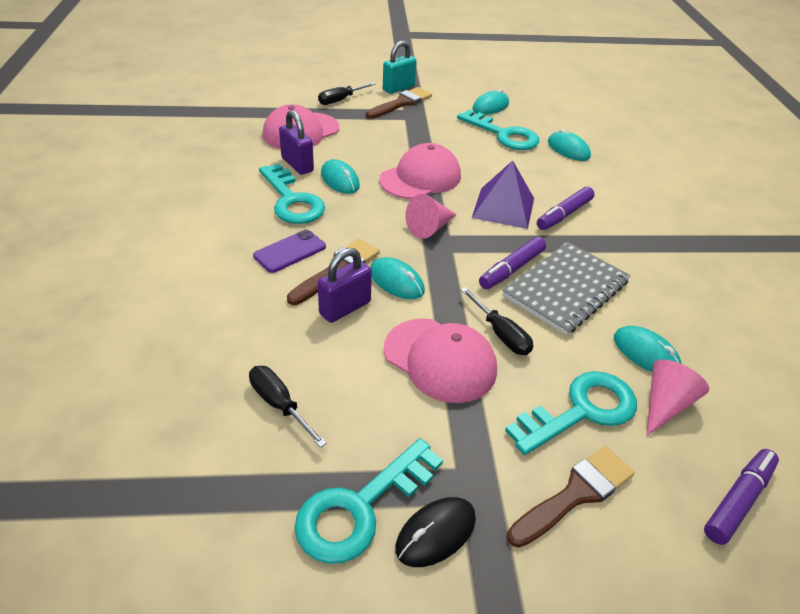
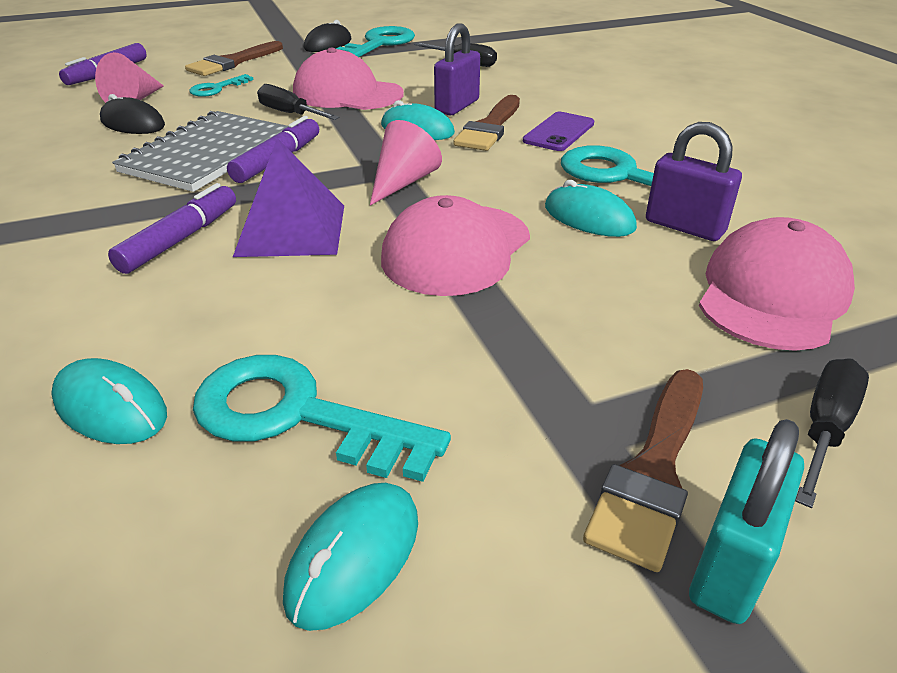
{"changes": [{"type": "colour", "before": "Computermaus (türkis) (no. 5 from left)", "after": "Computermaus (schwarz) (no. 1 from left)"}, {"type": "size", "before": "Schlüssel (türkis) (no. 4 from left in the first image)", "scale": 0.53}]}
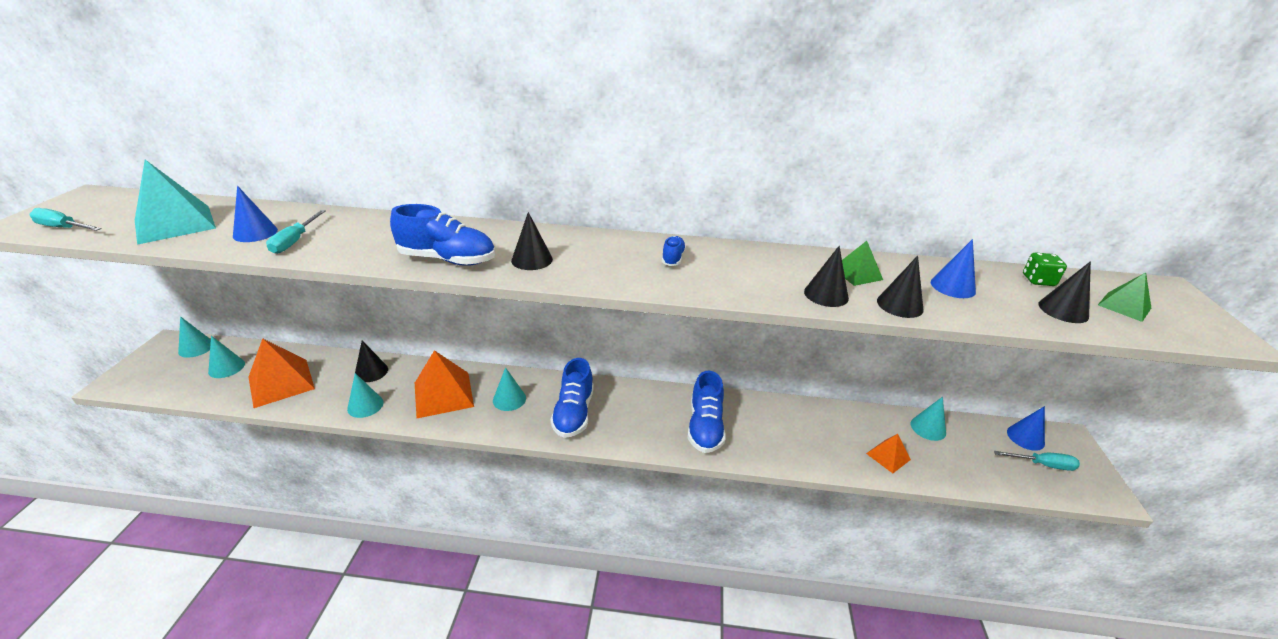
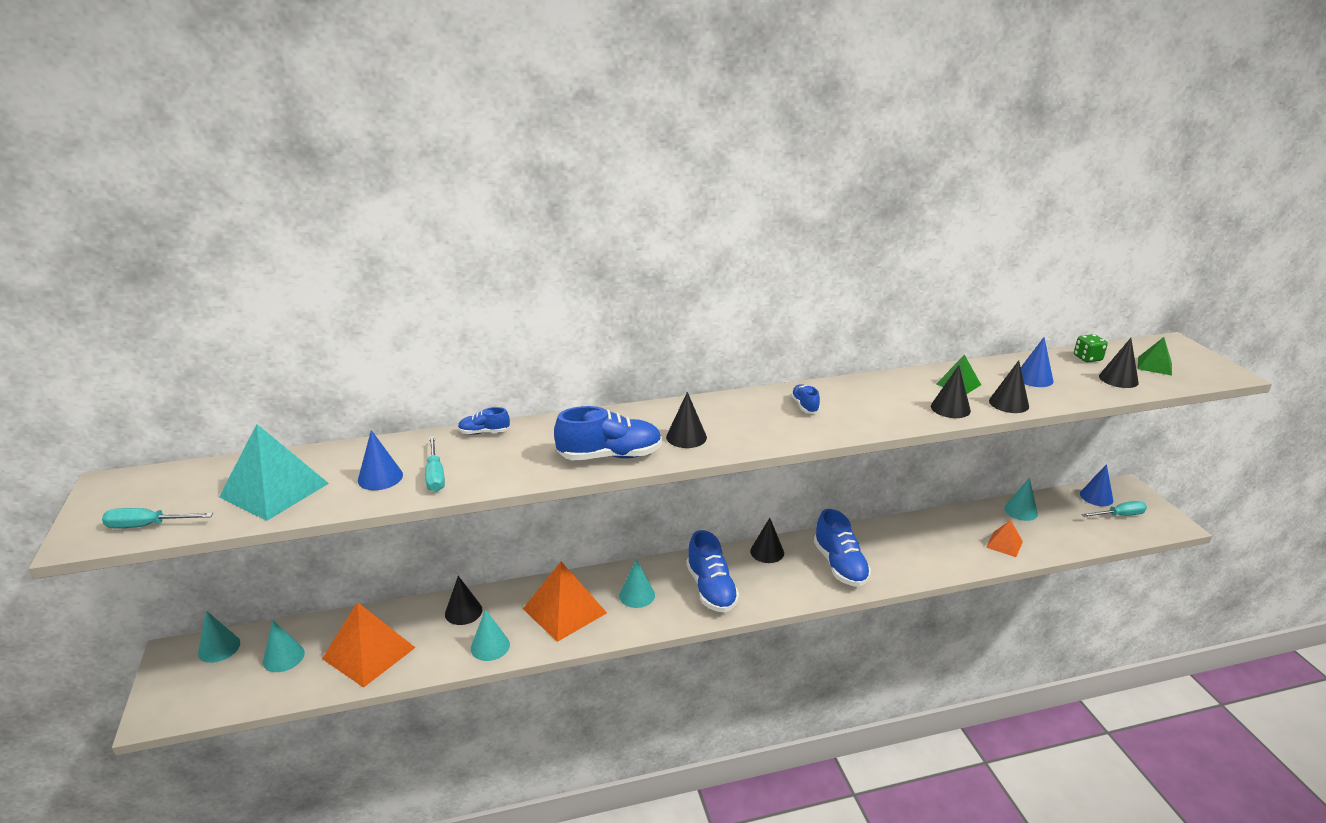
{"changes": [{"type": "appeared", "after": "Schuh (blau) (no. 1 from left)"}, {"type": "appeared", "after": "Kegel (schwarz) (no. 3 from left)"}]}
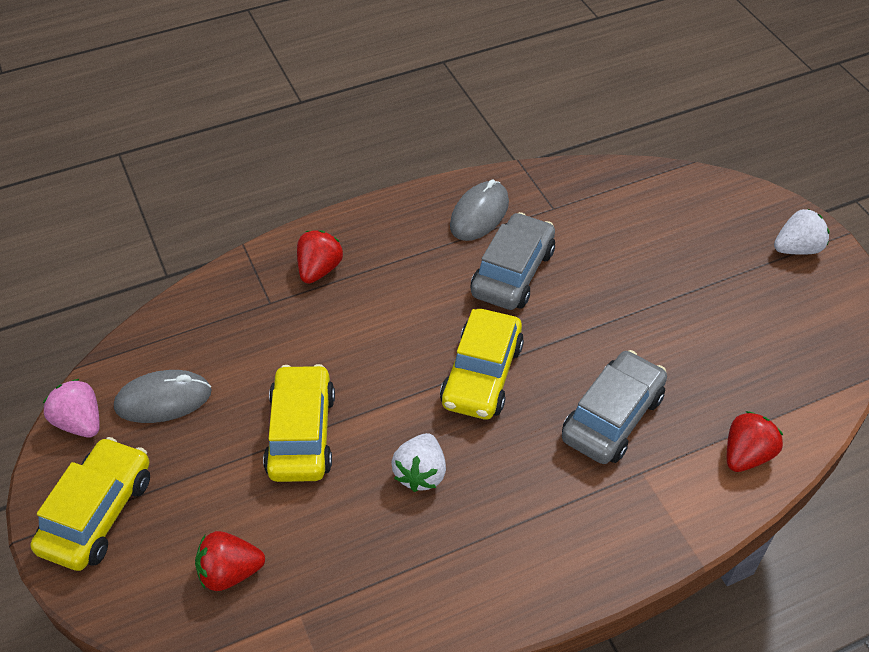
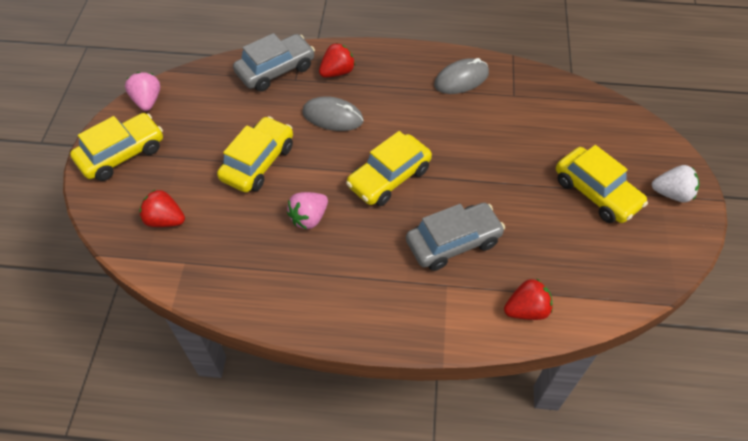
{"changes": [{"type": "relocated", "before": "Auto (grau) (no. 1 from left)"}, {"type": "relocated", "before": "Computermaus (grau) (no. 1 from left)"}, {"type": "colour", "before": "Erdbeere (weiß) (no. 1 from left)", "after": "Erdbeere (rosa) (no. 2 from left)"}, {"type": "appeared", "after": "Auto (gelb) (no. 4 from left)"}]}
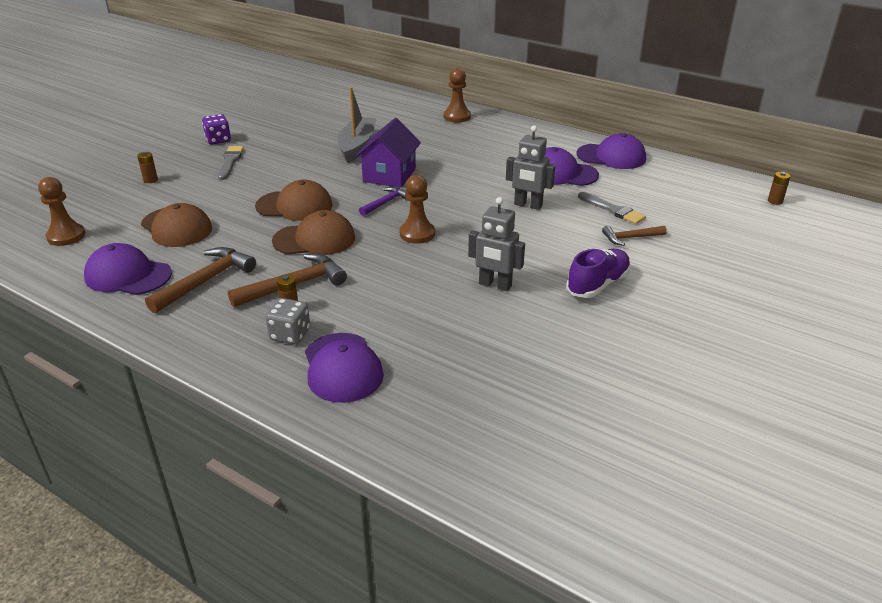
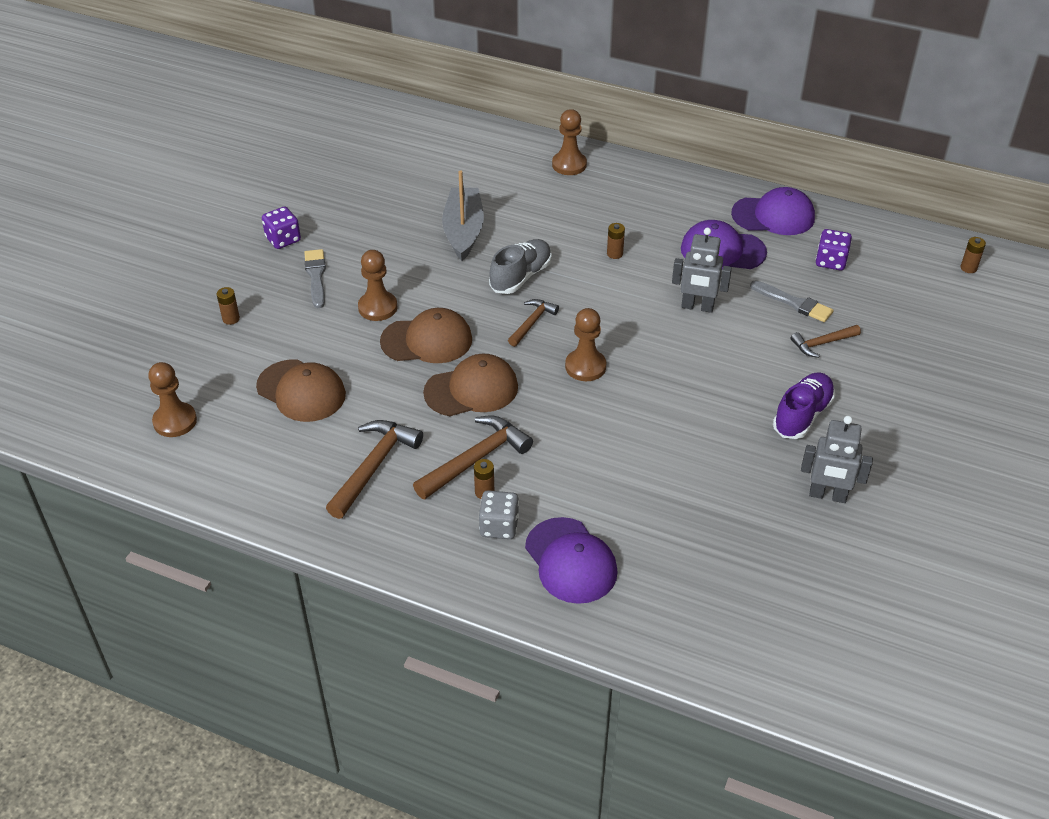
{"changes": [{"type": "exchanged", "before": "Haus (lila)", "after": "Schuh (grau)"}, {"type": "colour", "before": "Hammer (lila)", "after": "Hammer (braun) (no. 3 from left)"}, {"type": "relocated", "before": "Roboter (grau) (no. 1 from left in the first image)", "after": "Roboter (grau) (no. 2 from left)"}, {"type": "missing", "before": "Kappe (lila) (no. 1 from left)"}, {"type": "appeared", "after": "Batterie (braun) (no. 3 from left)"}, {"type": "appeared", "after": "Spielwürfel (lila) (no. 2 from left)"}, {"type": "appeared", "after": "Bauer (braun) (no. 2 from left)"}]}
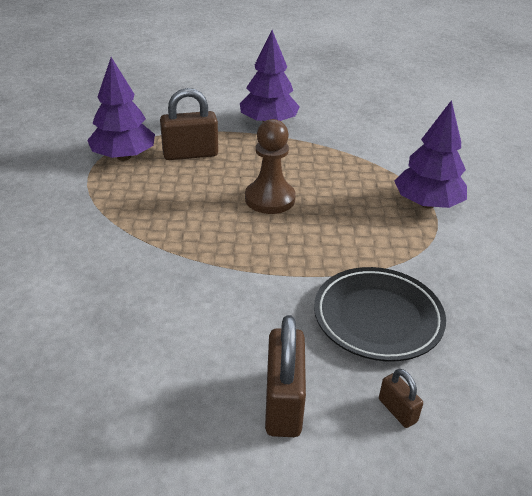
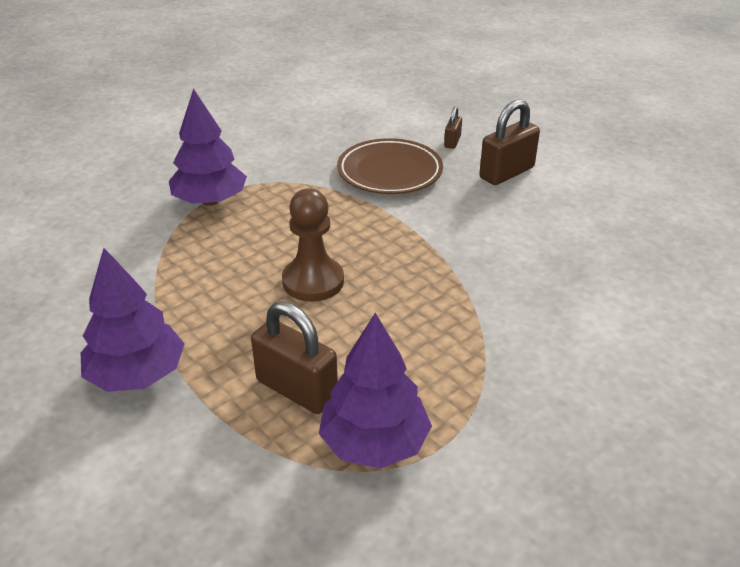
{"changes": [{"type": "colour", "before": "Teller (schwarz)", "after": "Teller (braun)"}]}
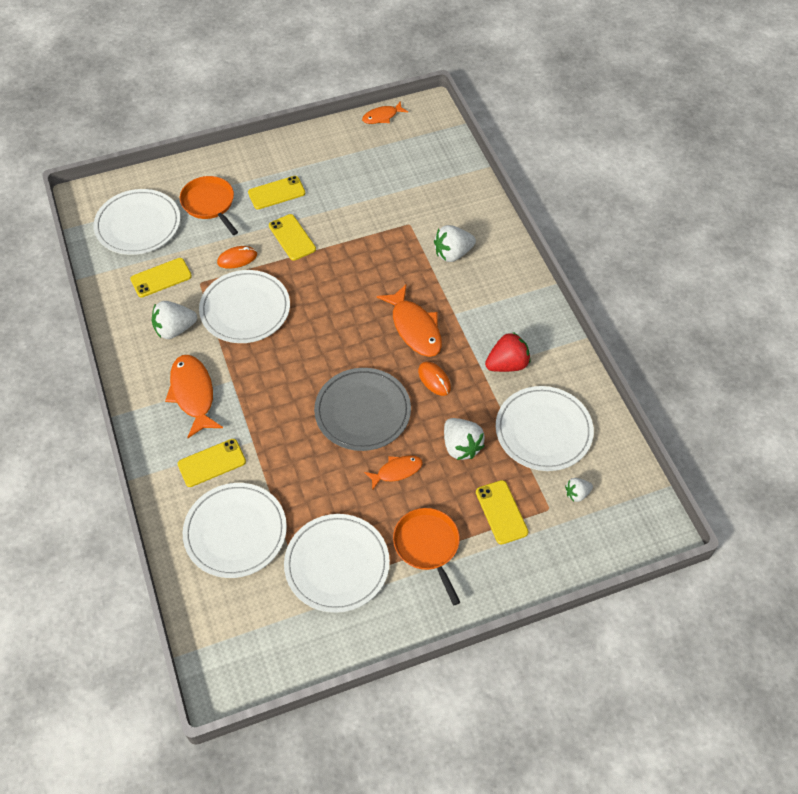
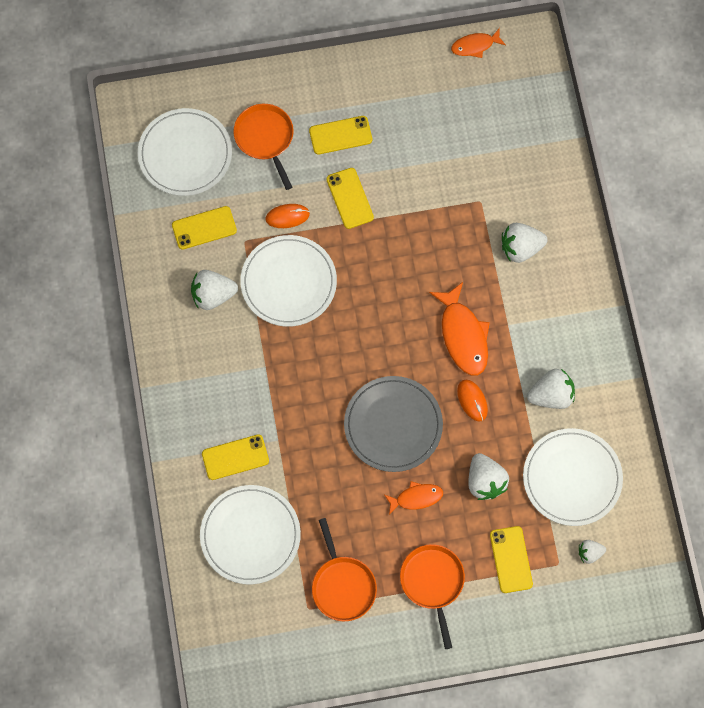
{"changes": [{"type": "colour", "before": "Erdbeere (rot)", "after": "Erdbeere (weiß) (no. 4 from left)"}, {"type": "missing", "before": "Fisch (orange) (no. 1 from left)"}, {"type": "exchanged", "before": "Teller (weiß) (no. 4 from left)", "after": "Pfanne (orange) (no. 2 from left)"}]}
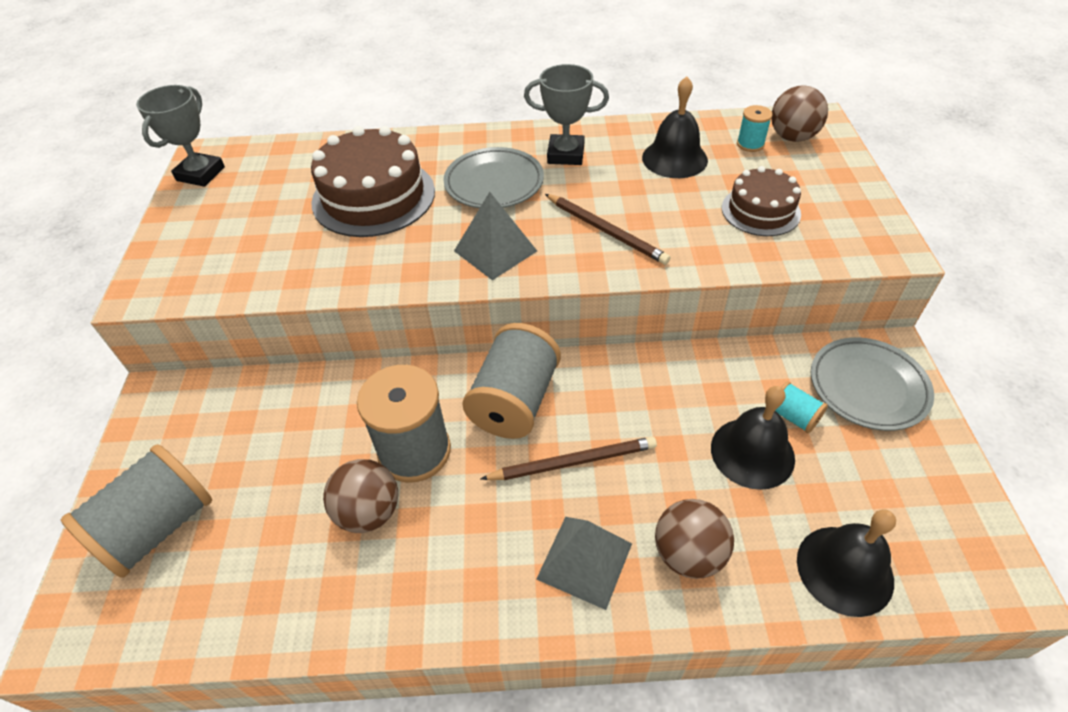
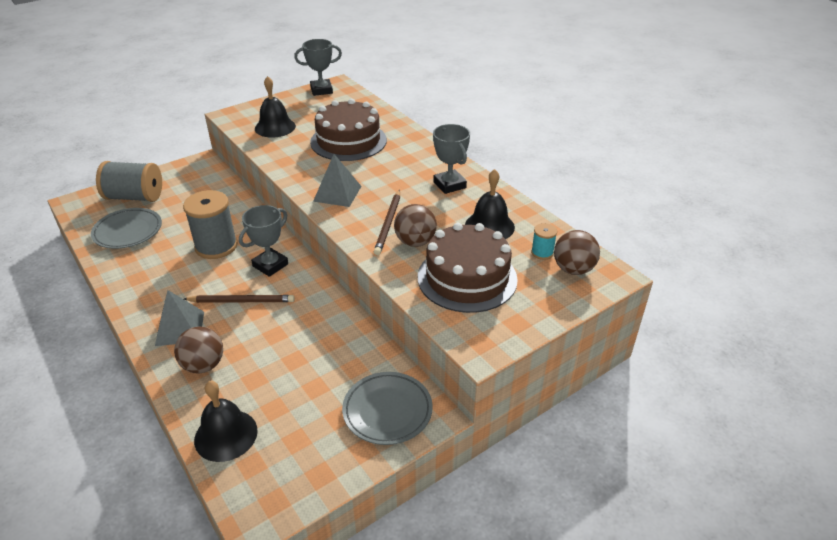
{"changes": [{"type": "relocated", "before": "Teller (grau) (no. 1 from left)"}, {"type": "size", "before": "Kuchen (braun) (no. 2 from left)", "scale": 1.67}, {"type": "exchanged", "before": "Garnrolle (grau) (no. 3 from left)", "after": "Pokal (grau) (no. 1 from left)"}, {"type": "missing", "before": "Garnrolle (türkis) (no. 2 from left)"}, {"type": "relocated", "before": "Glocke (schwarz) (no. 2 from left)"}, {"type": "spun", "before": "Bleistift (braun) (no. 1 from left)", "turn": -45}, {"type": "relocated", "before": "Ball (braun) (no. 1 from left in the first image)", "after": "Ball (braun) (no. 2 from left)"}]}
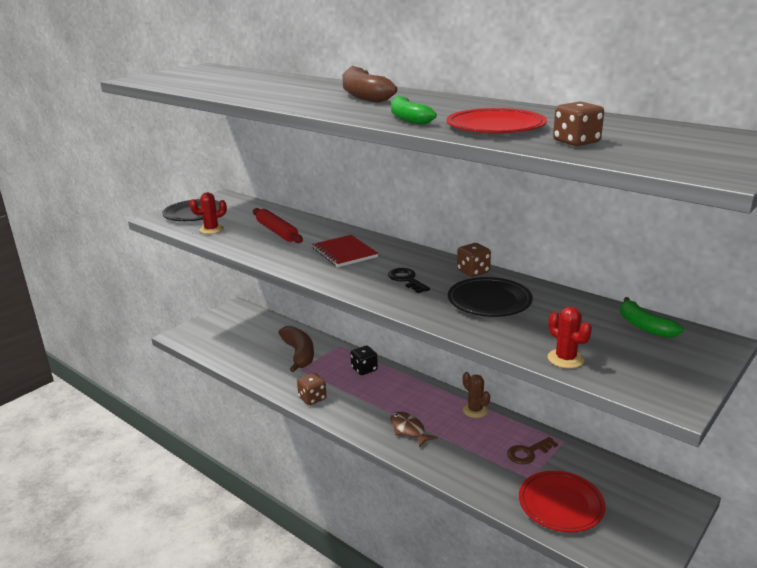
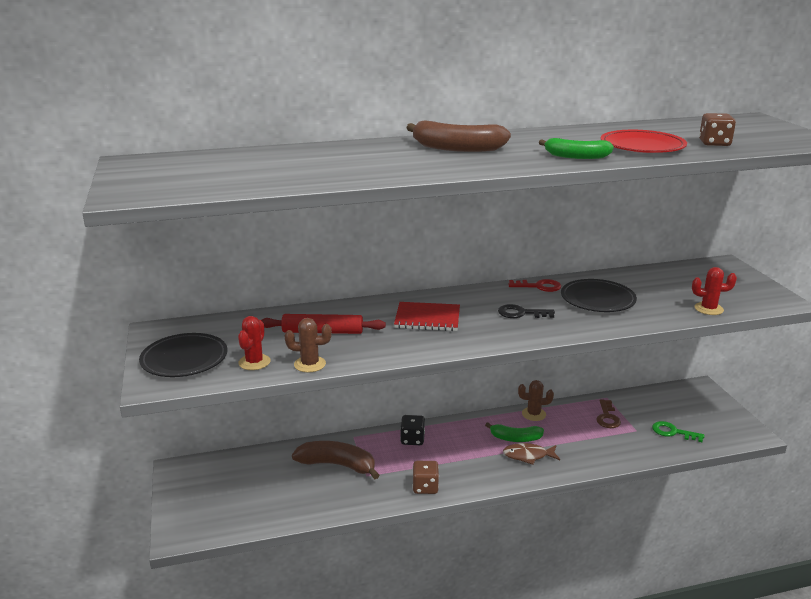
{"changes": [{"type": "exchanged", "before": "Spielwürfel (braun) (no. 2 from left)", "after": "Schlüssel (rot)"}, {"type": "relocated", "before": "Banane (grün) (no. 2 from left in the first image)", "after": "Banane (grün) (no. 1 from left)"}, {"type": "exchanged", "before": "Teller (rot) (no. 2 from left)", "after": "Schlüssel (grün)"}, {"type": "appeared", "after": "Kaktus (braun) (no. 1 from left)"}]}
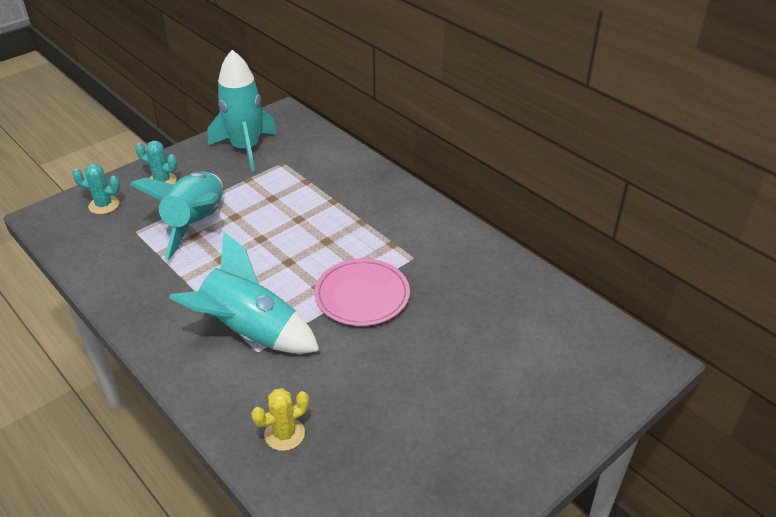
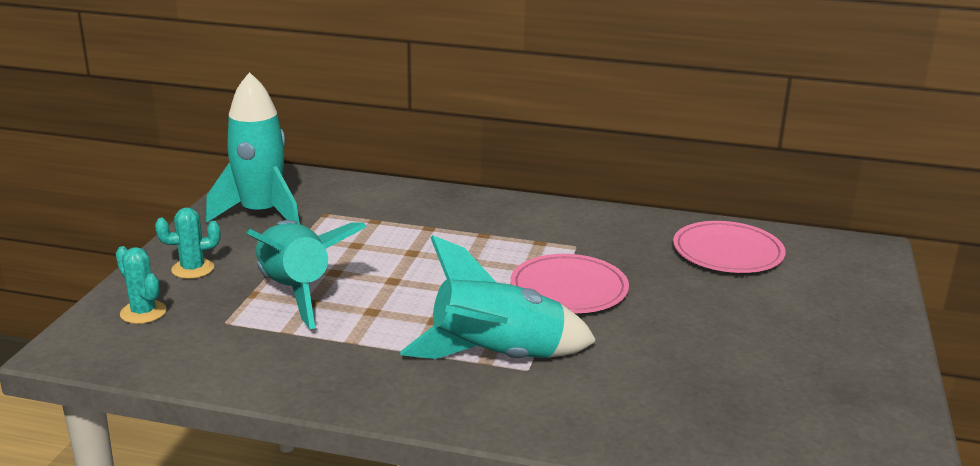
{"changes": [{"type": "spun", "before": "Kaktus (türkis) (no. 1 from left)", "turn": 75}, {"type": "missing", "before": "Kaktus (gelb)"}, {"type": "appeared", "after": "Teller (rosa) (no. 2 from left)"}]}
